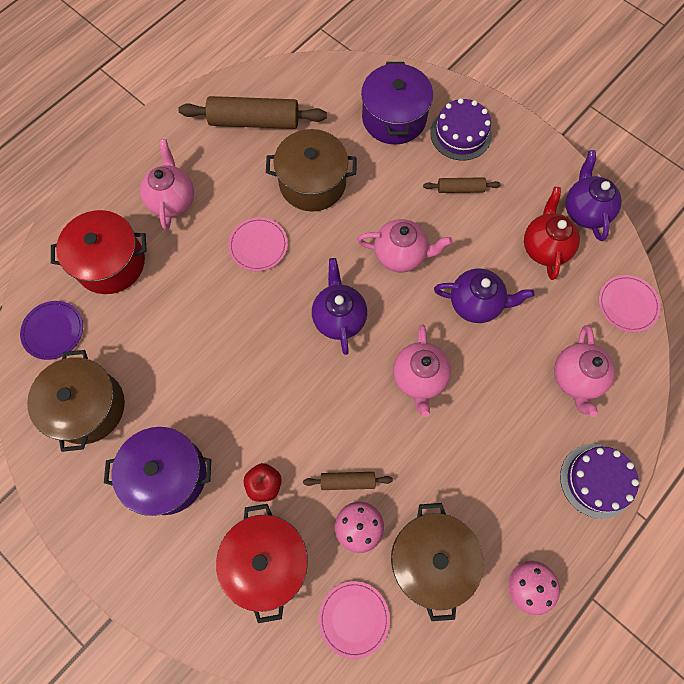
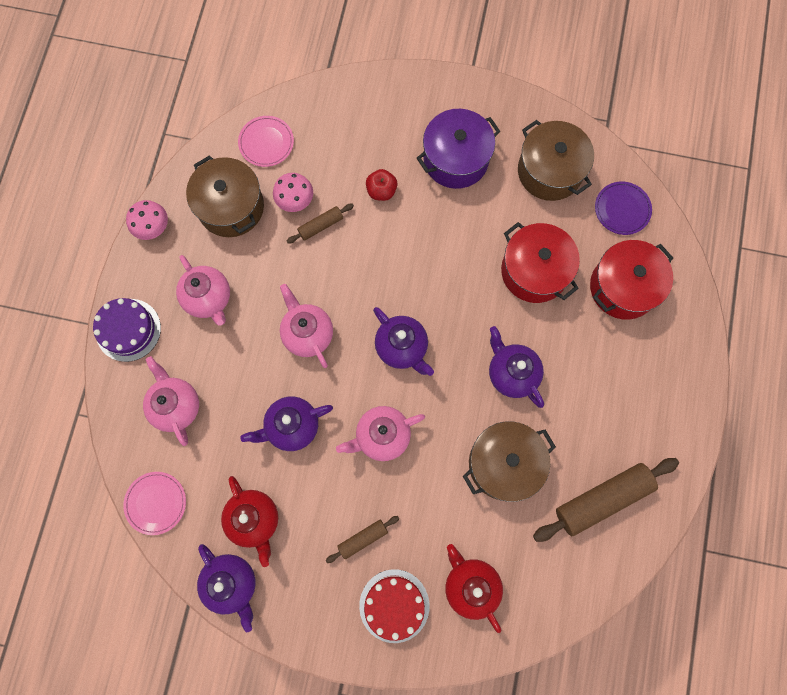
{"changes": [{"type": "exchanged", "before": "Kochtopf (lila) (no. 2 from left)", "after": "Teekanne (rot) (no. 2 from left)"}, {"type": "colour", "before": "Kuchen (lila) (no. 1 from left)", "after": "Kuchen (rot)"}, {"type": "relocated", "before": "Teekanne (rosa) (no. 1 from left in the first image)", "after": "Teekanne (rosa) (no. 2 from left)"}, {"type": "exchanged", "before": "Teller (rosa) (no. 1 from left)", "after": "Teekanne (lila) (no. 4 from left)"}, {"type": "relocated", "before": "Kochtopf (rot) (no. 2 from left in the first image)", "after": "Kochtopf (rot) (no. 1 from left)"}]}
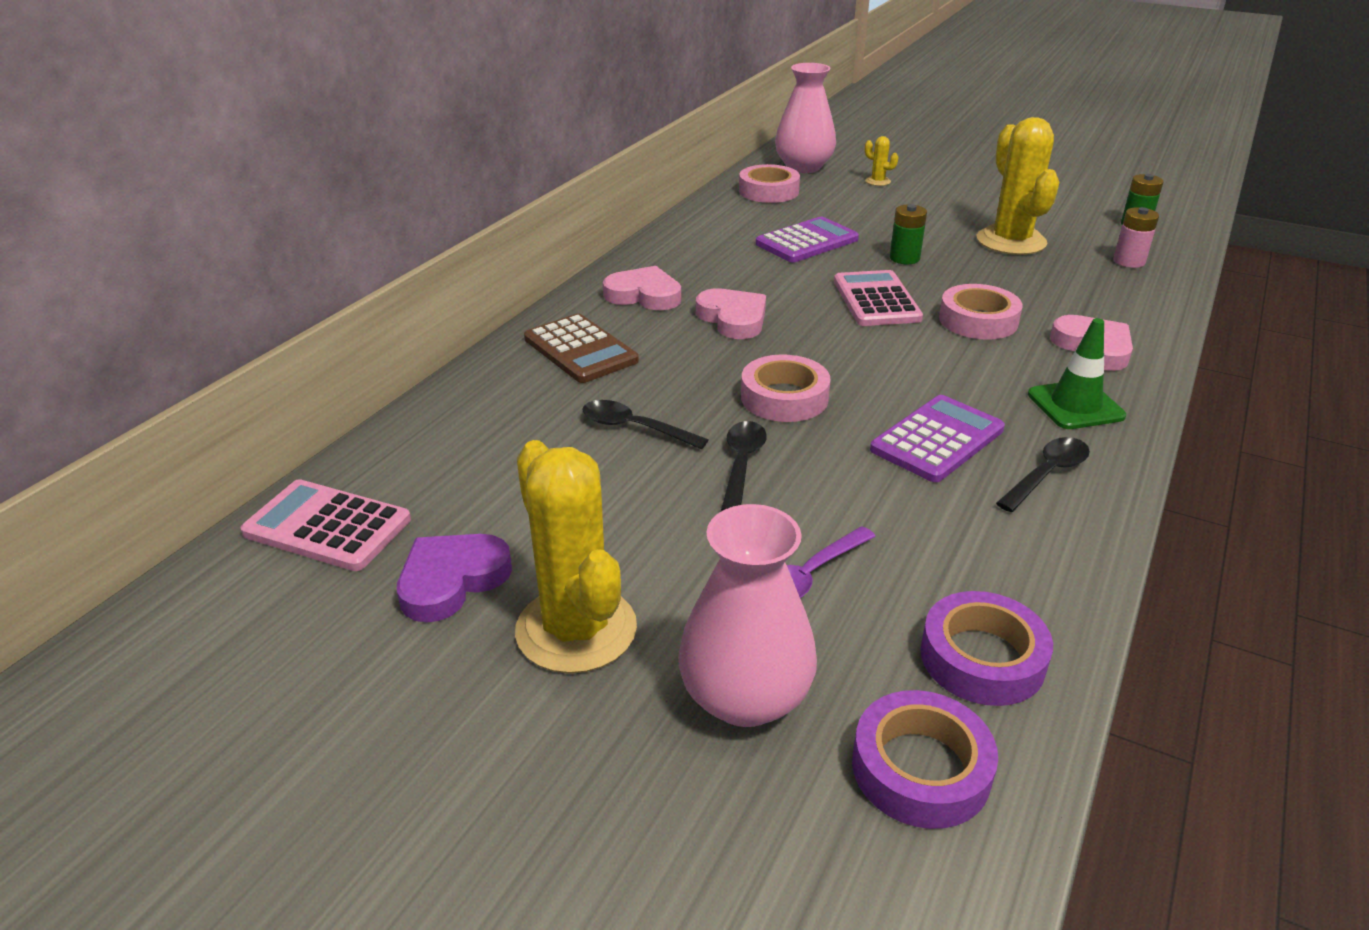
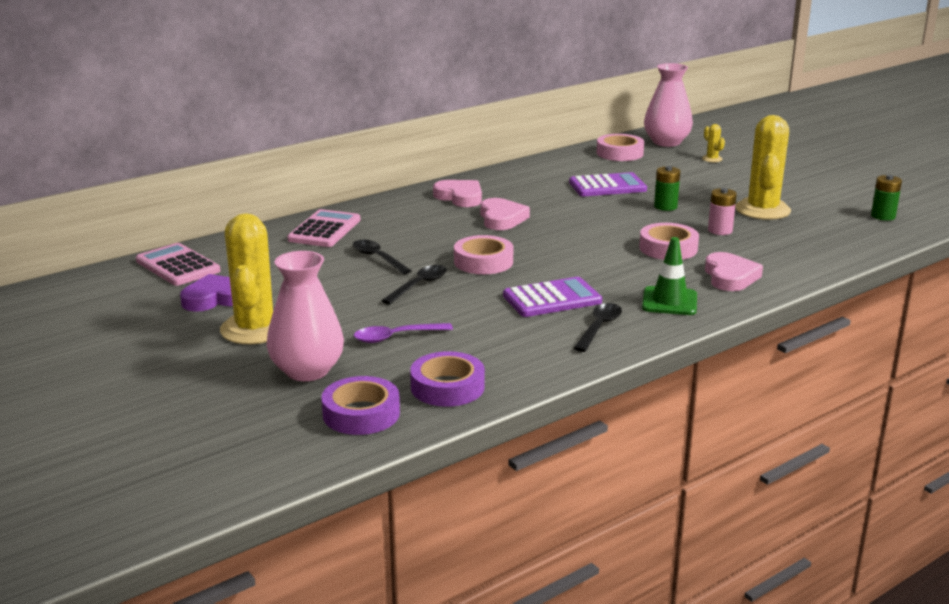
{"changes": [{"type": "relocated", "before": "Batterie (rosa)"}, {"type": "relocated", "before": "Taschenrechner (rosa) (no. 2 from left)"}, {"type": "missing", "before": "Taschenrechner (braun)"}, {"type": "spun", "before": "Löffel (schwarz) (no. 3 from left)", "turn": -45}]}
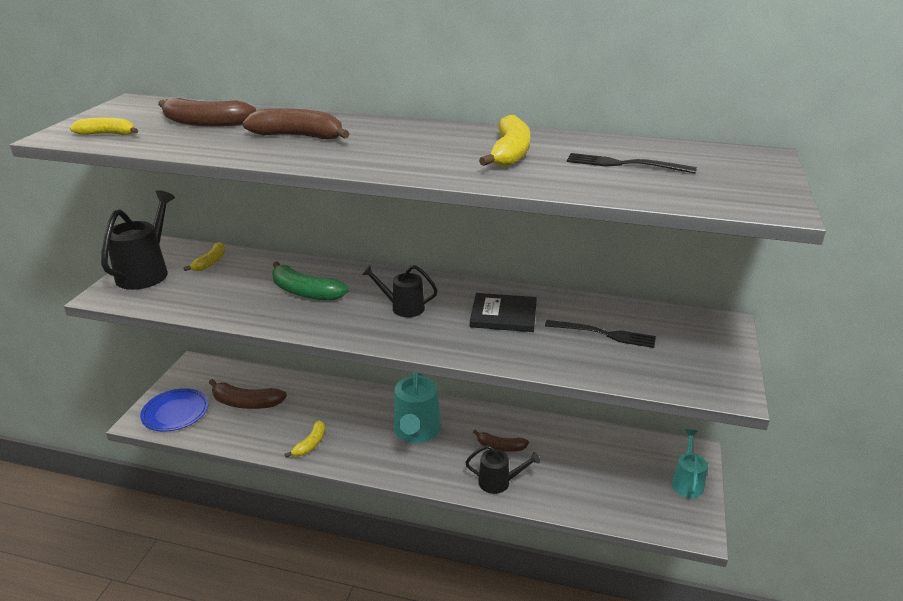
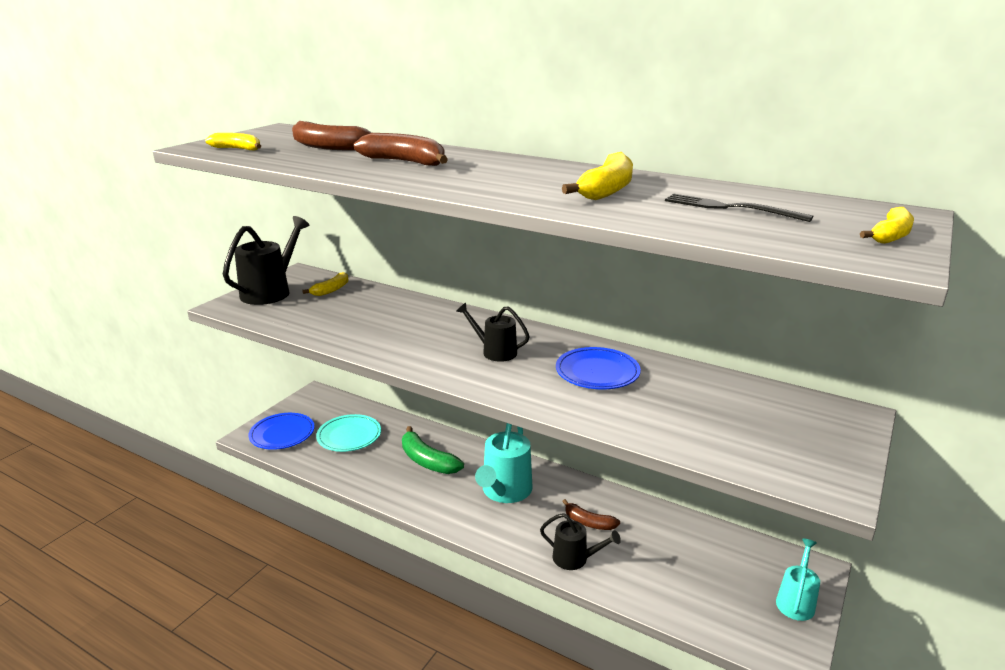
{"changes": [{"type": "relocated", "before": "Banane (grün)"}, {"type": "exchanged", "before": "Buch (schwarz)", "after": "Teller (blau) (no. 2 from left)"}, {"type": "missing", "before": "Gabel (schwarz) (no. 1 from left)"}, {"type": "exchanged", "before": "Banane (braun) (no. 2 from left)", "after": "Teller (türkis)"}, {"type": "relocated", "before": "Banane (gelb) (no. 3 from left in the first image)", "after": "Banane (gelb) (no. 4 from left)"}]}
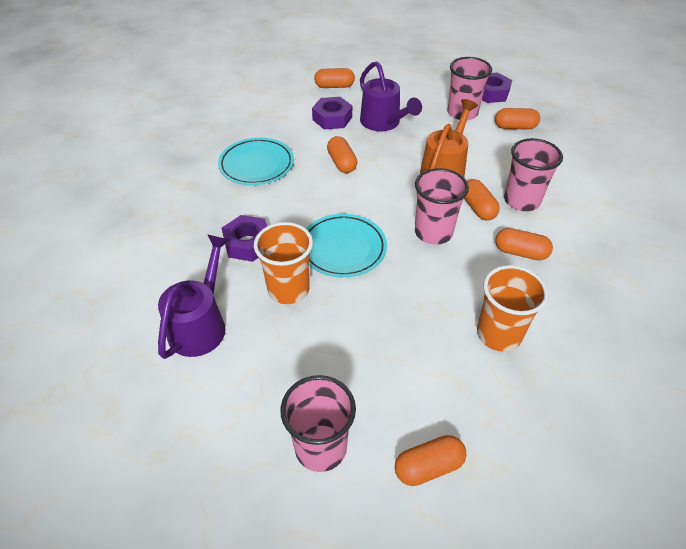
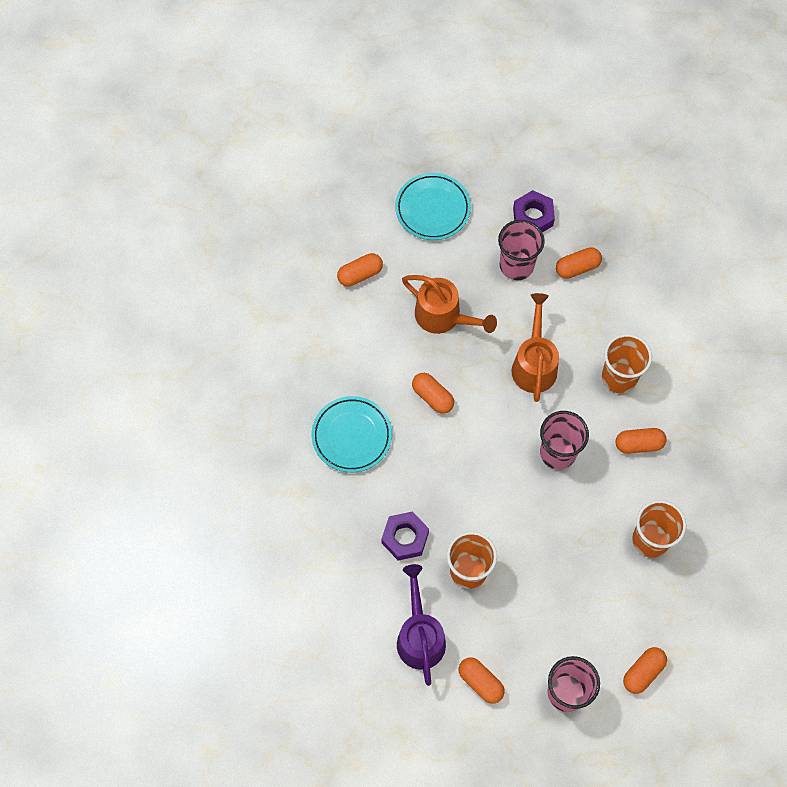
{"changes": [{"type": "colour", "before": "Gießkanne (lila) (no. 2 from left)", "after": "Gießkanne (orange) (no. 1 from left)"}, {"type": "missing", "before": "Sechskantmutter (lila) (no. 2 from left)"}, {"type": "colour", "before": "Becher (rosa) (no. 4 from left)", "after": "Becher (orange) (no. 2 from left)"}, {"type": "relocated", "before": "Kapsel (orange) (no. 4 from left in the first image)", "after": "Kapsel (orange) (no. 3 from left)"}, {"type": "relocated", "before": "Teller (türkis) (no. 2 from left)"}]}
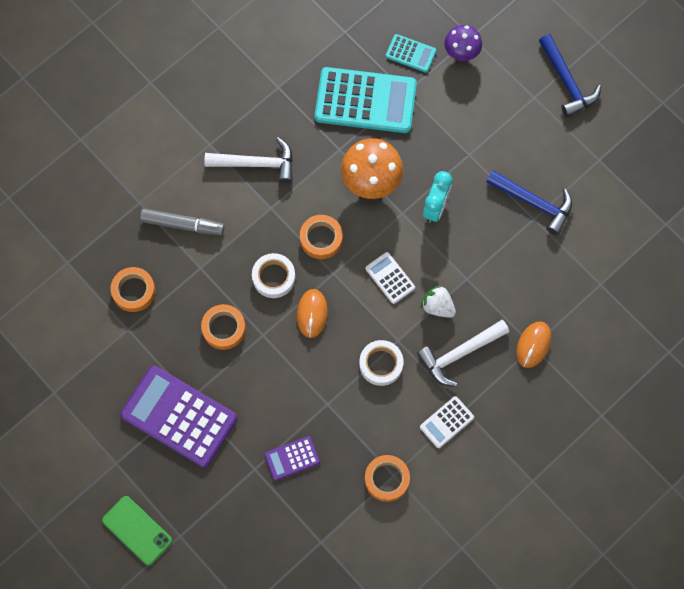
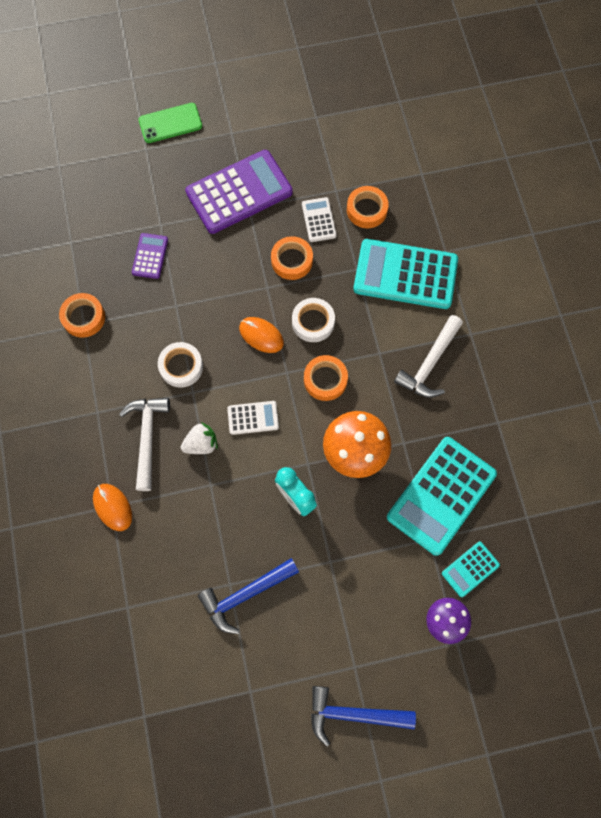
{"changes": [{"type": "exchanged", "before": "Filzstift (grau)", "after": "Taschenrechner (türkis) (no. 1 from left)"}, {"type": "relocated", "before": "Taschenrechner (weiß) (no. 2 from left)"}]}
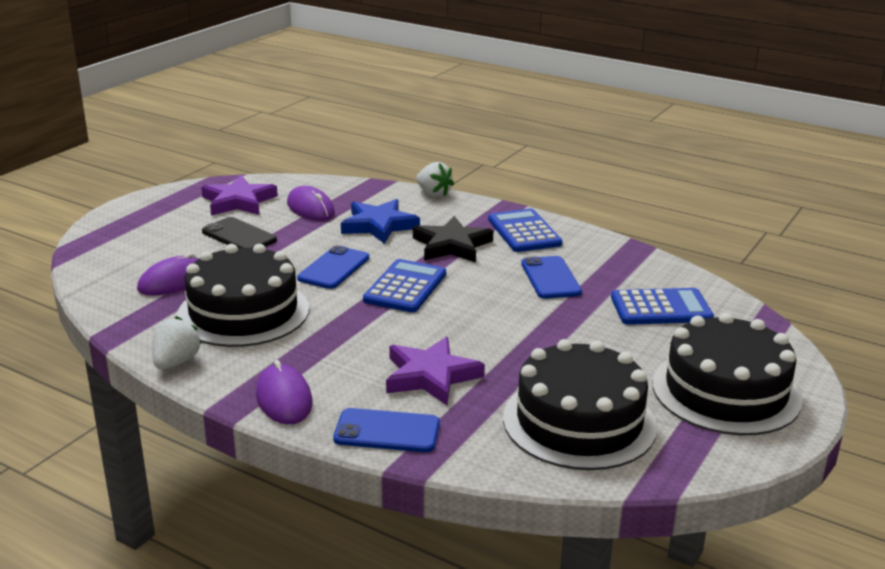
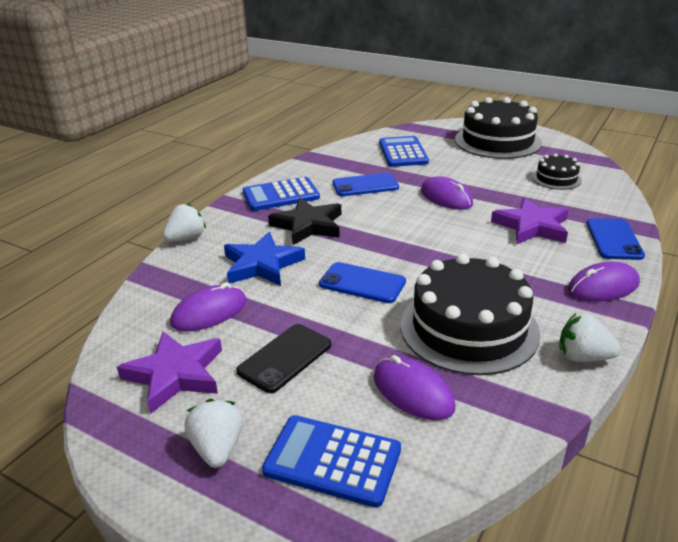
{"changes": [{"type": "relocated", "before": "Taschenrechner (blau) (no. 1 from left in the first image)", "after": "Taschenrechner (blau) (no. 2 from left)"}, {"type": "size", "before": "Kuchen (schwarz) (no. 2 from left in the first image)", "scale": 0.5}, {"type": "appeared", "after": "Computermaus (lila) (no. 3 from left)"}, {"type": "appeared", "after": "Erdbeere (weiß) (no. 2 from left)"}]}
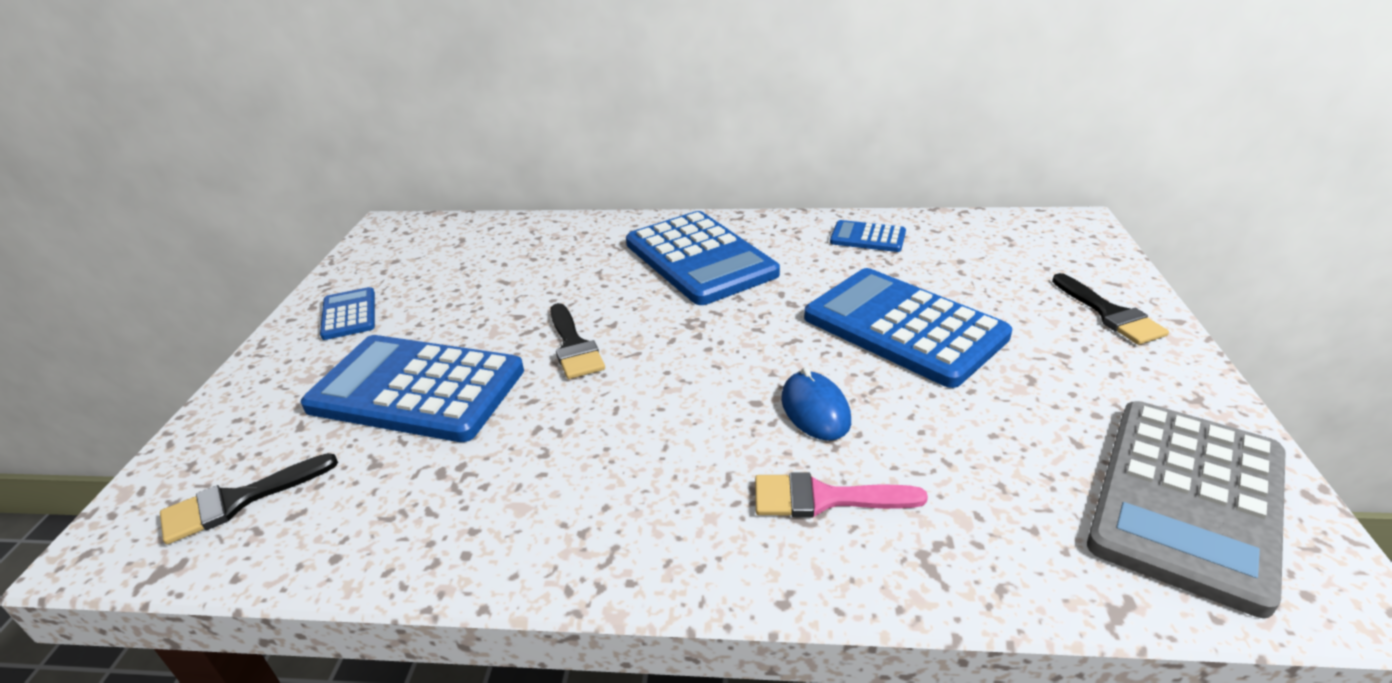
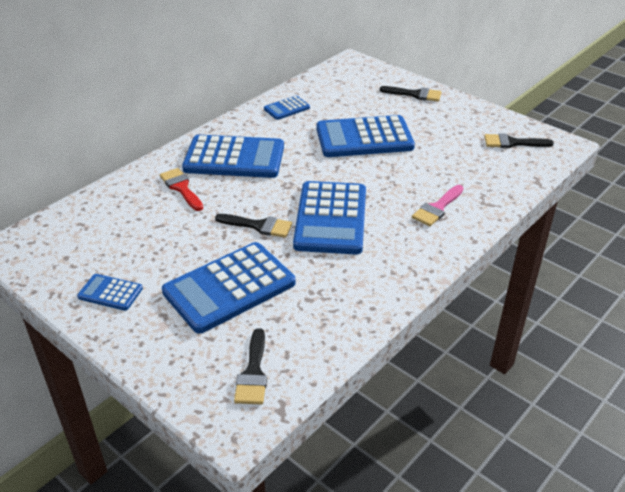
{"changes": [{"type": "missing", "before": "Computermaus (blau)"}, {"type": "exchanged", "before": "Taschenrechner (grau)", "after": "Pinsel (schwarz) (no. 4 from left)"}, {"type": "appeared", "after": "Pinsel (rot)"}, {"type": "appeared", "after": "Taschenrechner (blau) (no. 5 from left)"}]}
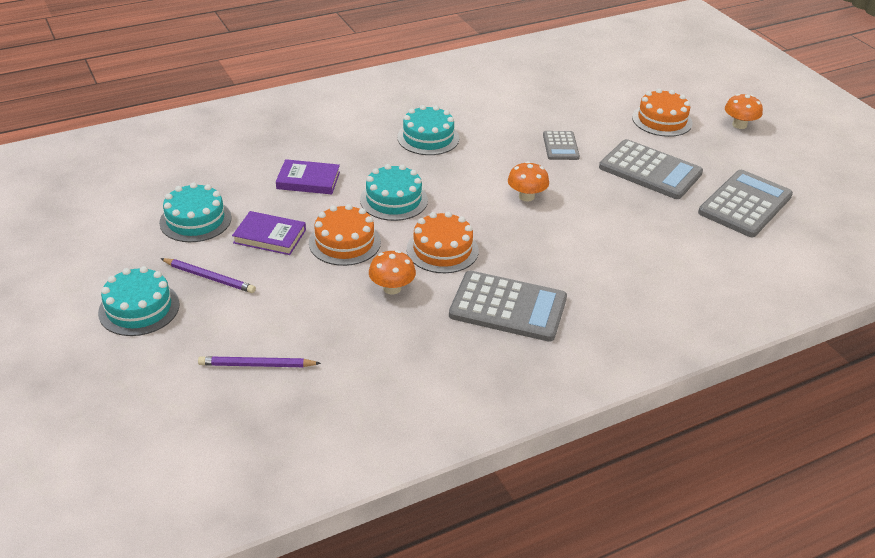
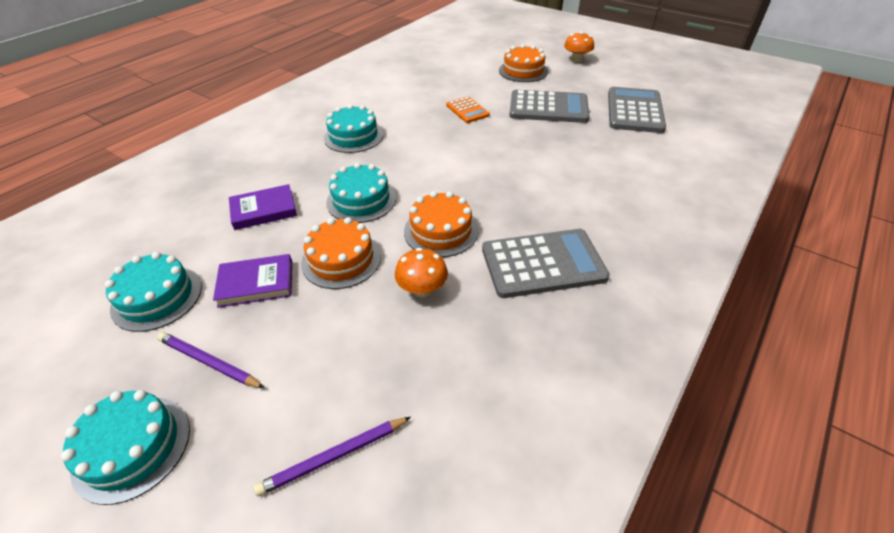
{"changes": [{"type": "colour", "before": "Taschenrechner (grau) (no. 2 from left)", "after": "Taschenrechner (orange)"}, {"type": "missing", "before": "Pilz (orange) (no. 2 from left)"}, {"type": "spun", "before": "Bleistift (lila) (no. 1 from left)", "turn": -150}]}
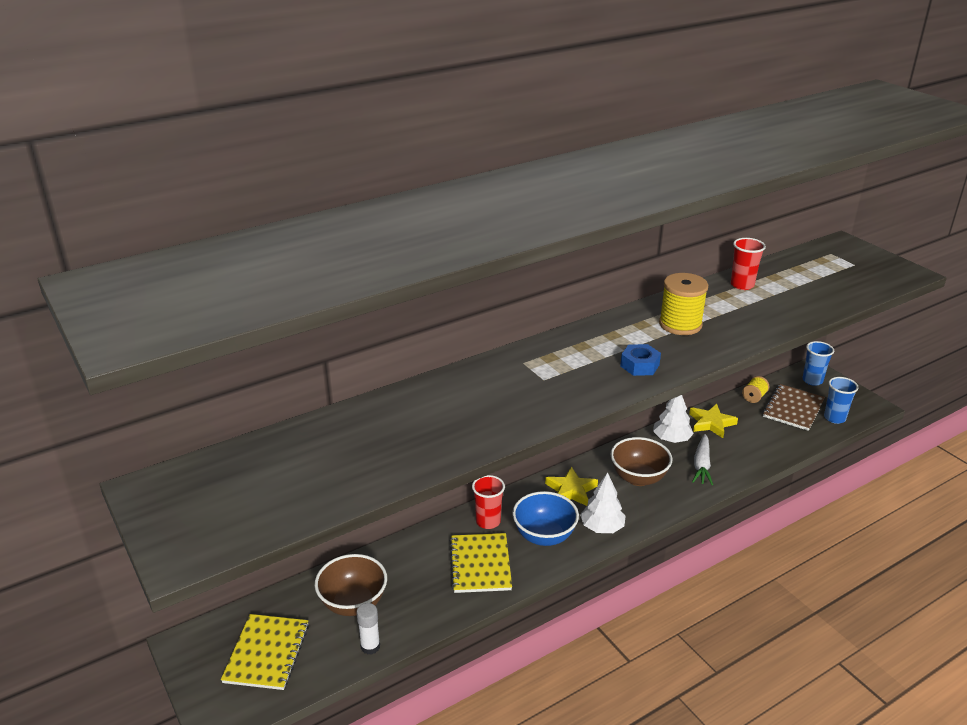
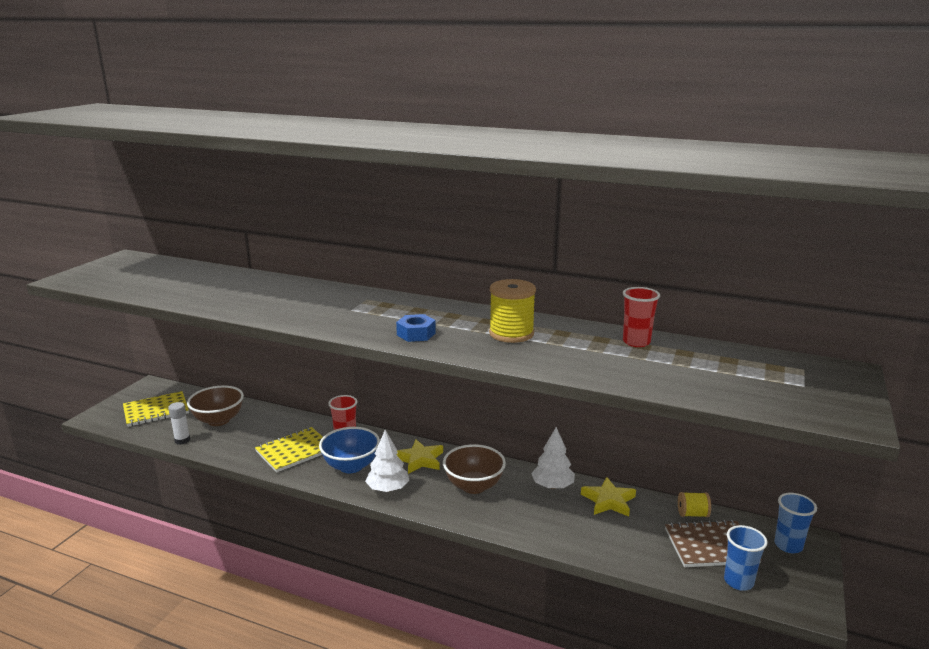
{"changes": [{"type": "missing", "before": "Karotte (weiß)"}]}
